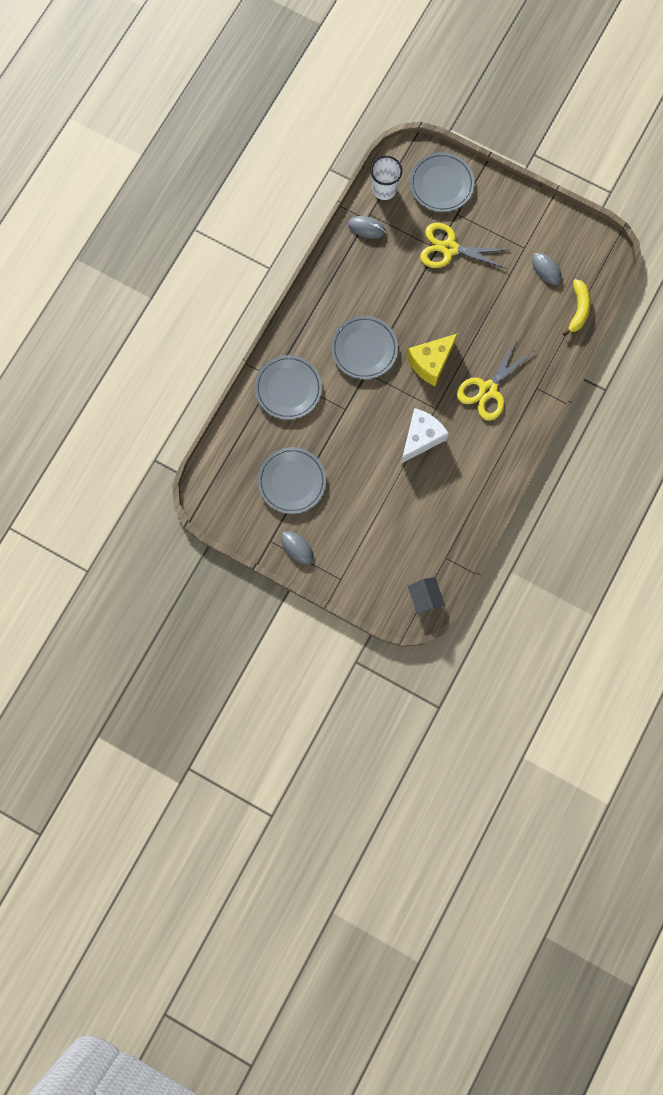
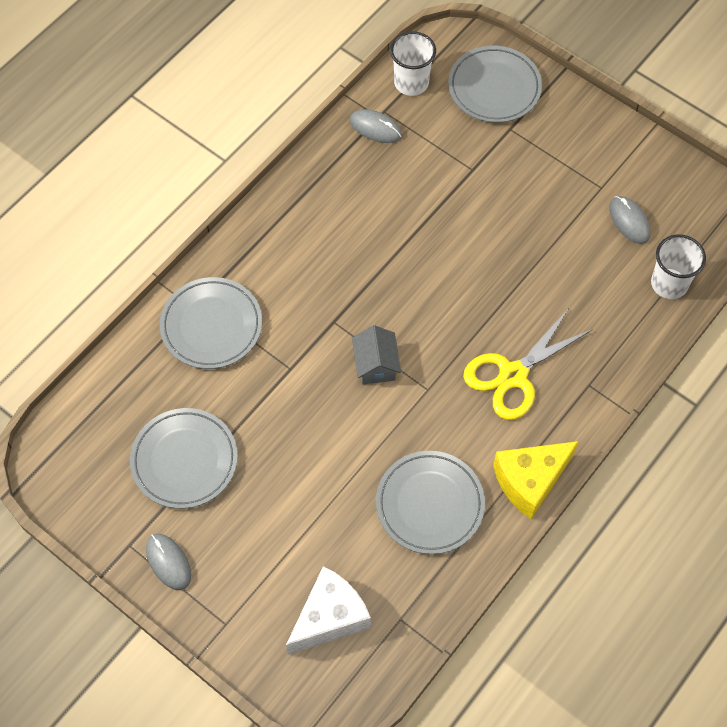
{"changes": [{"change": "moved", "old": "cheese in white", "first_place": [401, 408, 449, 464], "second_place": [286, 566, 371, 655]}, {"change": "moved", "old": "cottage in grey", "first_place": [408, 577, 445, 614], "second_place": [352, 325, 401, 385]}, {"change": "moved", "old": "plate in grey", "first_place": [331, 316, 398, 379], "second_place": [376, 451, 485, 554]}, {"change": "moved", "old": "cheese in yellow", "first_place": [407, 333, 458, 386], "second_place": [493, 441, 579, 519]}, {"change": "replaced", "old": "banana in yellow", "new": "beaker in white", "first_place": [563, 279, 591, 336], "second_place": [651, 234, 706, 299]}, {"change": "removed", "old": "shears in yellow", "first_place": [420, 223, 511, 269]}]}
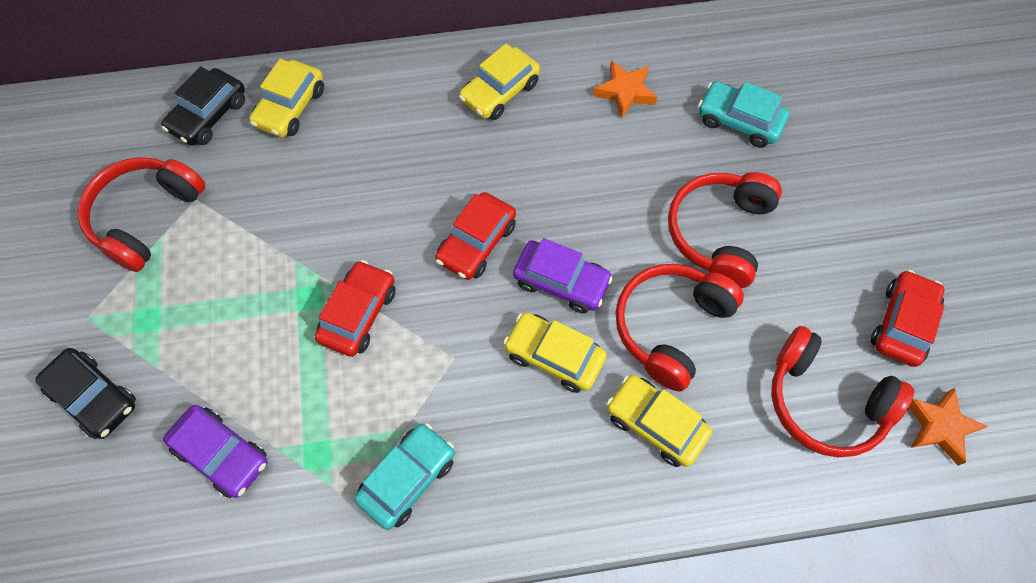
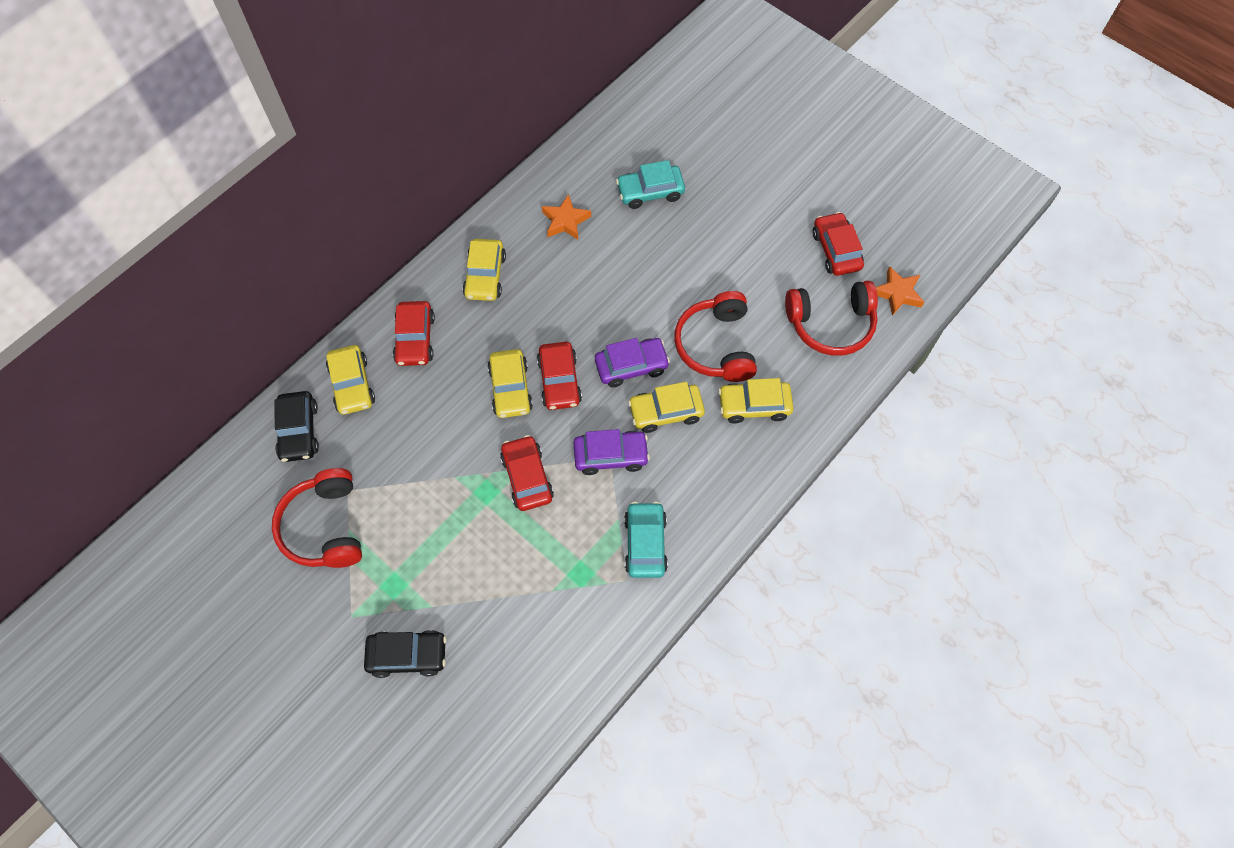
{"changes": [{"change": "added", "new": "toy car in red", "second_place": [393, 301, 435, 366]}, {"change": "added", "new": "toy car in yellow", "second_place": [487, 349, 533, 418]}, {"change": "moved", "old": "toy car in violet", "first_place": [163, 405, 268, 498], "second_place": [573, 429, 650, 475]}, {"change": "removed", "old": "over-ear headphones in red", "first_place": [668, 172, 782, 288]}]}
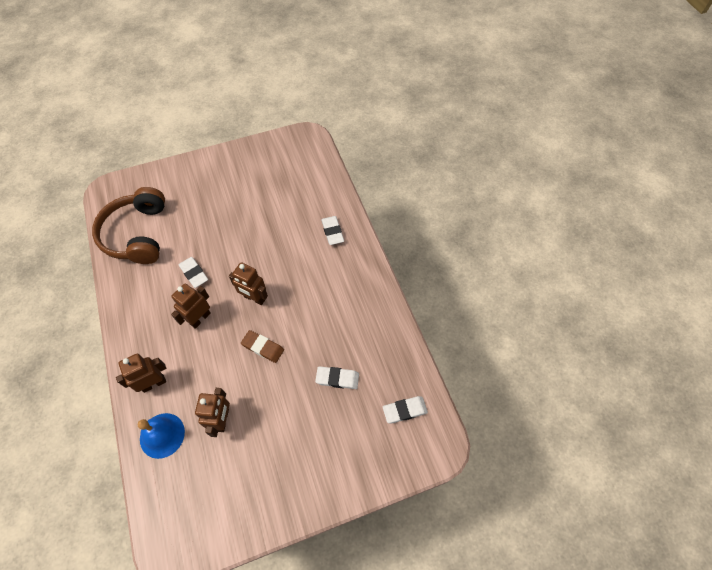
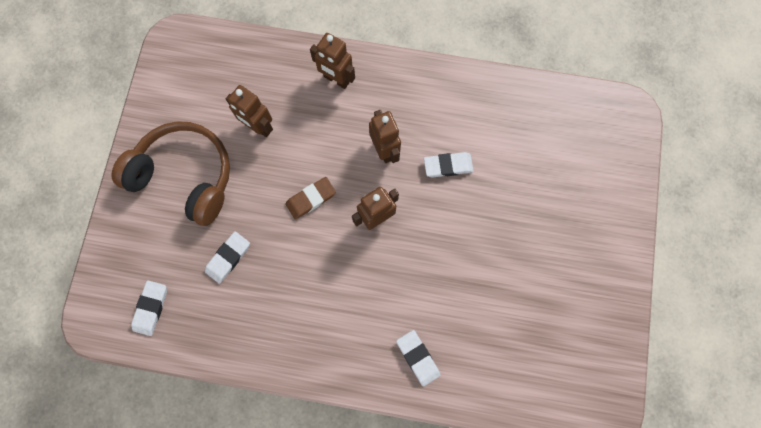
{"changes": [{"change": "moved", "old": "over-ear headphones in dark brown", "first_place": [92, 187, 165, 264], "second_place": [111, 121, 230, 226]}, {"change": "turned", "old": "toy robot in dark brown", "first_place": [116, 354, 166, 393], "second_place": [310, 33, 355, 89], "degrees": 120}, {"change": "turned", "old": "eraser in white", "first_place": [321, 216, 344, 245], "second_place": [396, 330, 441, 386], "degrees": 45}, {"change": "removed", "old": "school bell in cobalt", "first_place": [138, 413, 185, 459]}]}
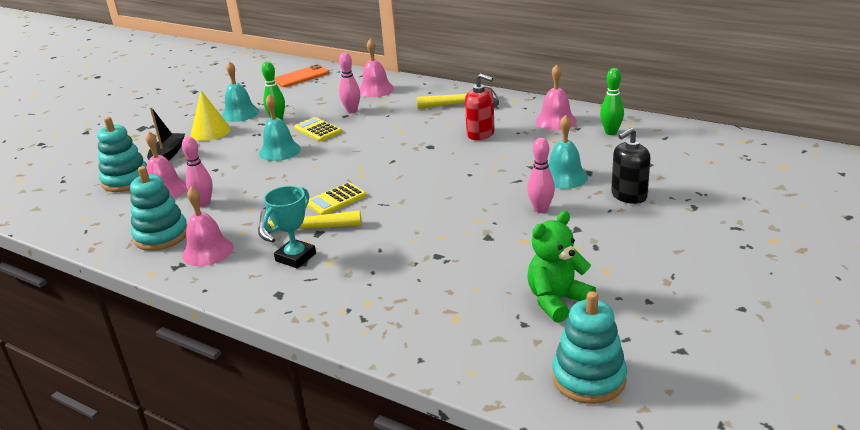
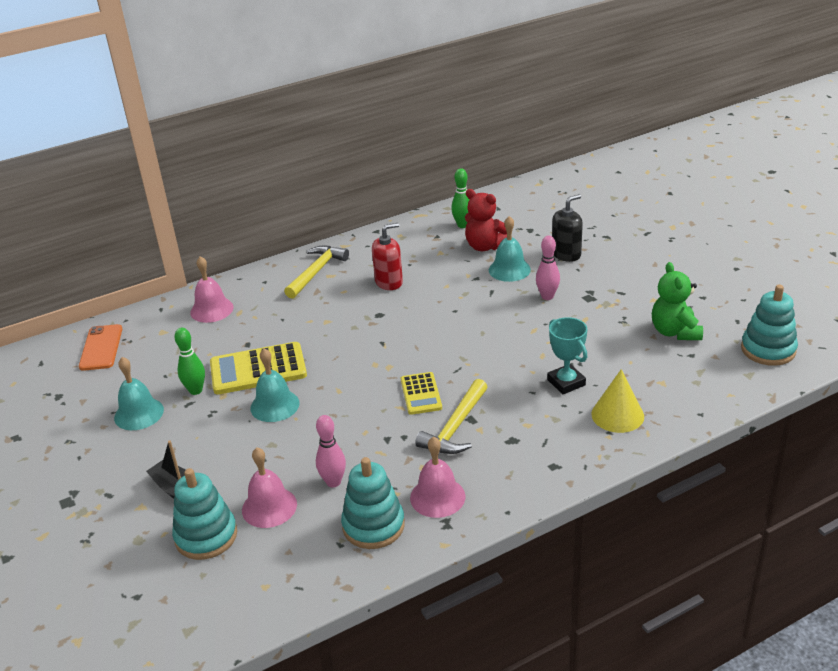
{"changes": [{"change": "resized", "old": "adding machine in yellow", "first_place": [294, 117, 342, 141], "second_place": [210, 342, 307, 395], "factor": 1.69}, {"change": "added", "new": "teddy in red", "second_place": [465, 189, 507, 251]}, {"change": "moved", "old": "trophy in turquoise", "first_place": [263, 186, 316, 268], "second_place": [547, 317, 587, 394]}, {"change": "turned", "old": "soap pump in ebony", "first_place": [611, 128, 651, 204], "second_place": [552, 194, 583, 262], "degrees": -120}, {"change": "moved", "old": "solid cone in yellow", "first_place": [191, 90, 231, 141], "second_place": [591, 369, 644, 433]}, {"change": "removed", "old": "skittle in rose-pink", "first_place": [339, 53, 360, 113]}, {"change": "removed", "old": "school bell in rose-pink", "first_place": [535, 64, 577, 130]}]}
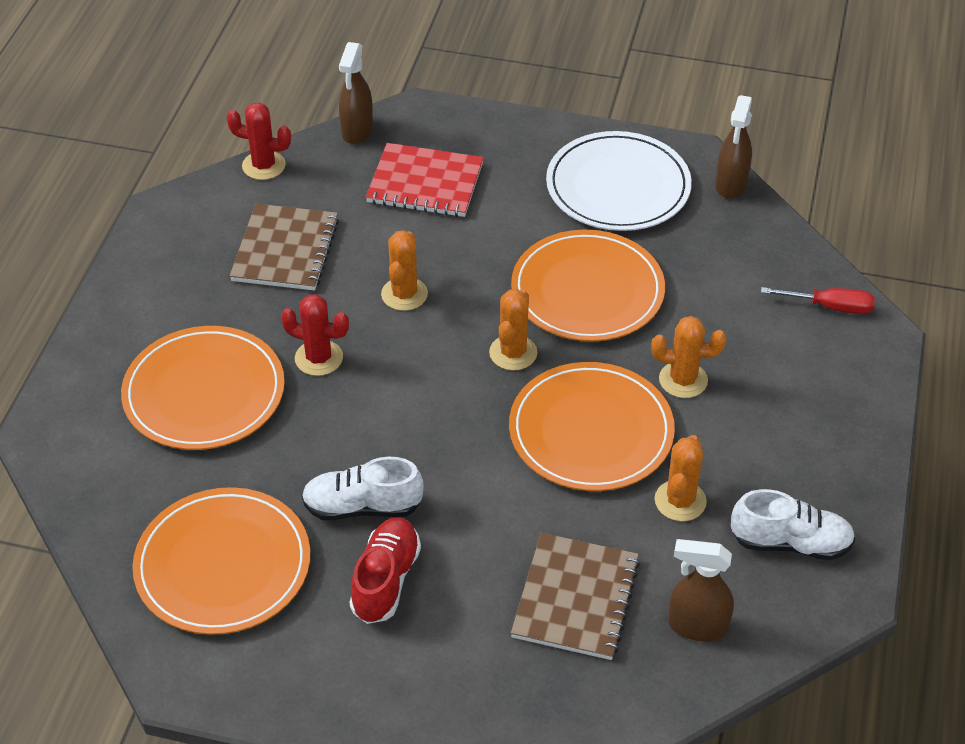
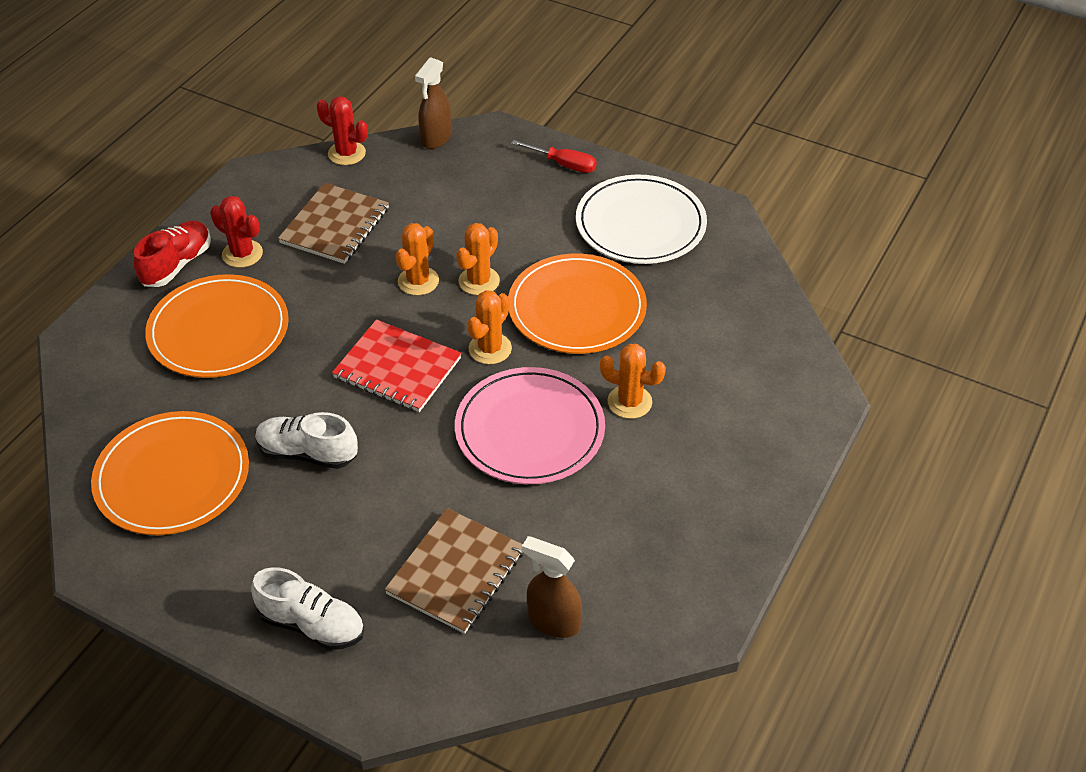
{"changes": [{"change": "moved", "old": "sneaker in red", "first_place": [350, 517, 421, 624], "second_place": [133, 221, 211, 287]}, {"change": "moved", "old": "saguaro cactus in red", "first_place": [281, 294, 349, 376], "second_place": [210, 196, 263, 268]}, {"change": "moved", "old": "sneaker in white", "first_place": [731, 489, 855, 560], "second_place": [251, 567, 364, 650]}, {"change": "moved", "old": "notebook in red", "first_place": [366, 143, 484, 217], "second_place": [332, 319, 462, 412]}, {"change": "recoloured", "old": "plate in orange-coloured", "new": "plate in rose-pink", "first_place": [509, 362, 675, 491], "second_place": [455, 367, 605, 484]}, {"change": "moved", "old": "saguaro cactus in orange-coloured", "first_place": [655, 435, 707, 521], "second_place": [456, 223, 500, 295]}, {"change": "moved", "old": "flat screwdriver in red", "first_place": [761, 287, 875, 314], "second_place": [511, 140, 596, 173]}, {"change": "removed", "old": "sprayer in dark brown", "first_place": [715, 95, 752, 199]}]}
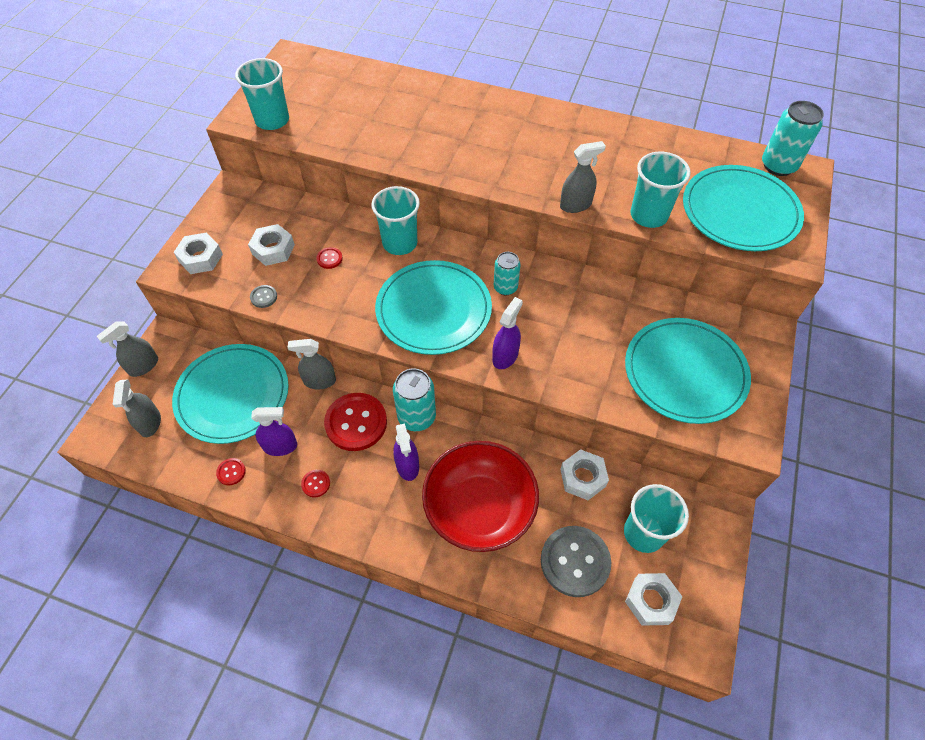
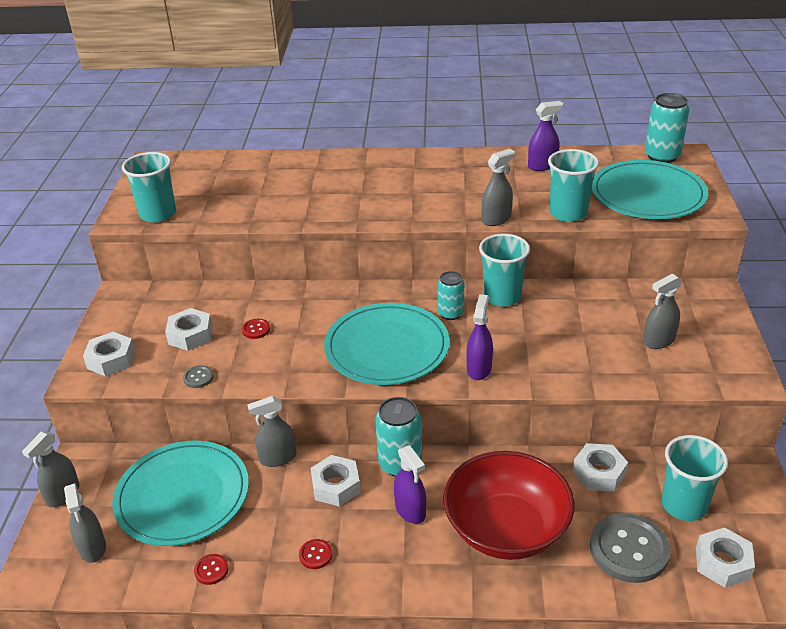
{"changes": [{"change": "replaced", "old": "button in red", "new": "nut in white", "first_place": [324, 393, 387, 451], "second_place": [310, 455, 361, 507]}, {"change": "moved", "old": "beaker in turquoise", "first_place": [371, 186, 420, 255], "second_place": [479, 234, 530, 307]}, {"change": "moved", "old": "sprayer in violet", "first_place": [251, 407, 297, 456], "second_place": [528, 101, 563, 171]}, {"change": "replaced", "old": "plate in turquoise", "new": "sprayer in grey", "first_place": [625, 318, 751, 424], "second_place": [643, 274, 683, 349]}]}
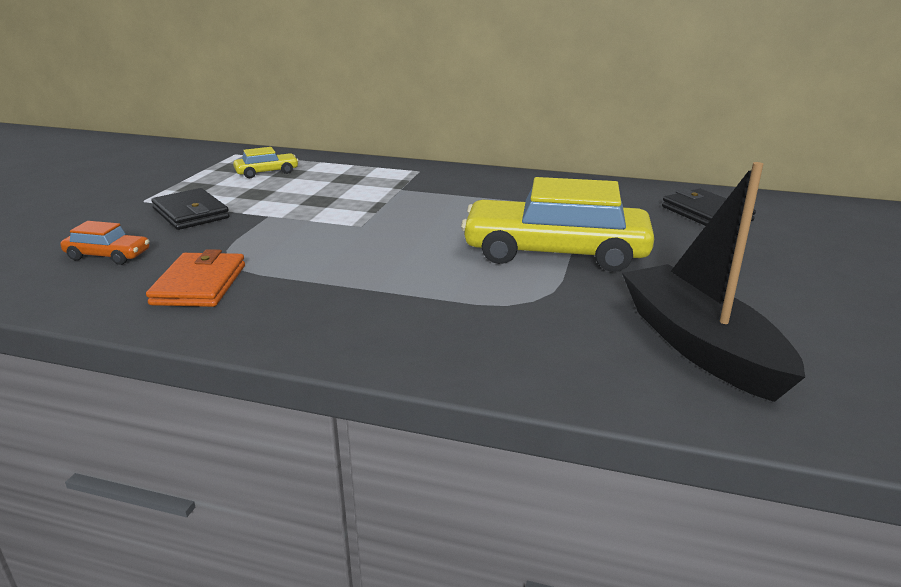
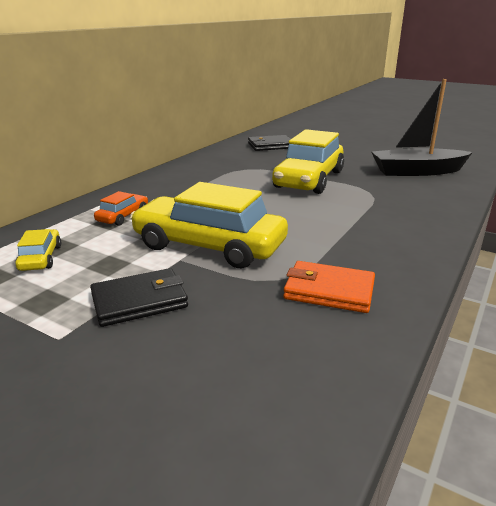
{"changes": [{"change": "moved", "old": "toy car in orange-coloured", "first_place": [60, 221, 150, 265], "second_place": [94, 191, 148, 226]}, {"change": "added", "new": "toy car in yellow", "second_place": [130, 182, 288, 268]}]}
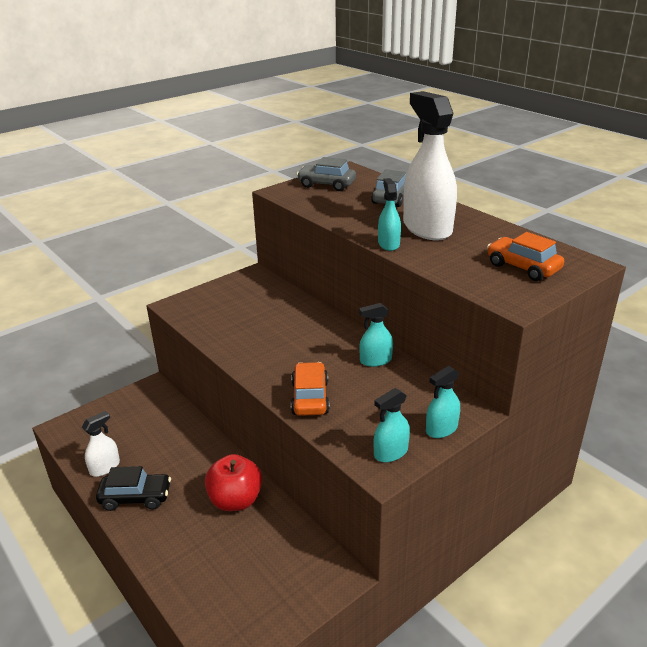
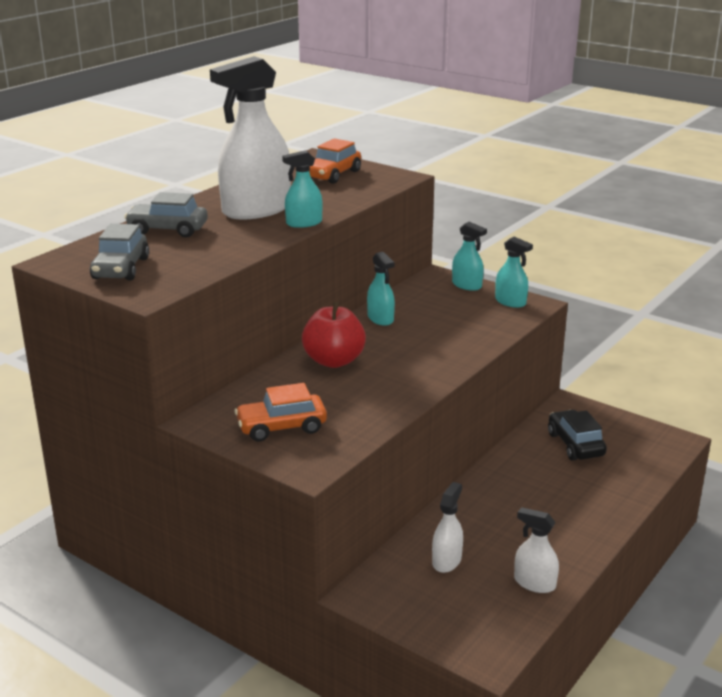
{"changes": [{"change": "moved", "old": "toy car in orange-coloured", "first_place": [291, 362, 330, 416], "second_place": [235, 383, 327, 441]}, {"change": "moved", "old": "apple fruit in red", "first_place": [205, 454, 262, 511], "second_place": [302, 302, 366, 368]}, {"change": "added", "new": "sprayer in white", "second_place": [432, 482, 463, 573]}, {"change": "moved", "old": "toy car in ebony", "first_place": [96, 466, 171, 511], "second_place": [548, 410, 607, 461]}]}
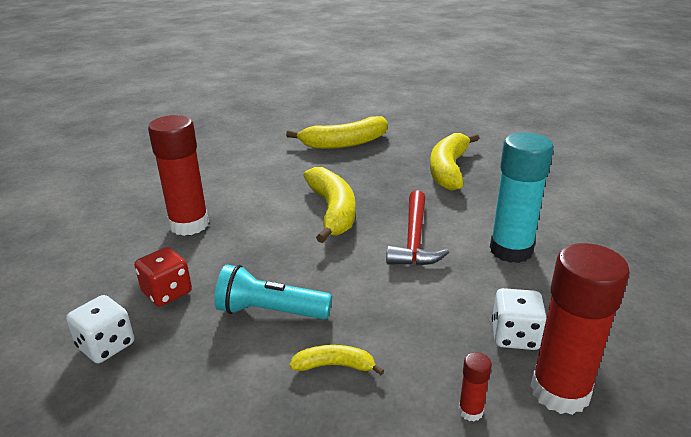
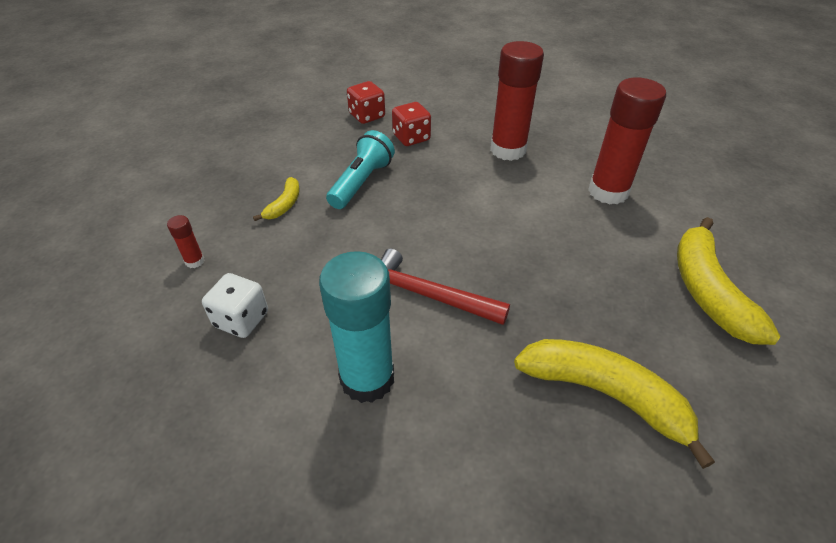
{"changes": [{"change": "recoloured", "old": "game die in white", "new": "game die in red", "first_place": [66, 295, 134, 363], "second_place": [347, 81, 385, 124]}, {"change": "moved", "old": "stick of glue in red", "first_place": [531, 243, 630, 415], "second_place": [588, 77, 666, 205]}, {"change": "removed", "old": "banana in yellow", "first_place": [303, 167, 355, 243]}]}
